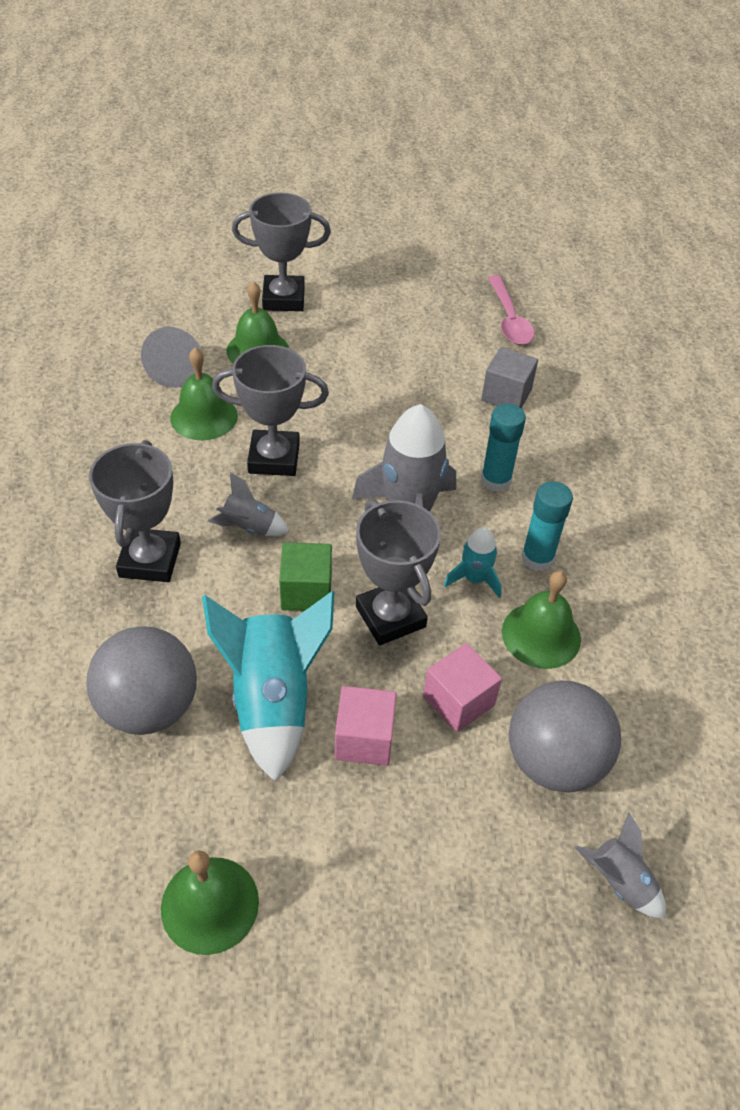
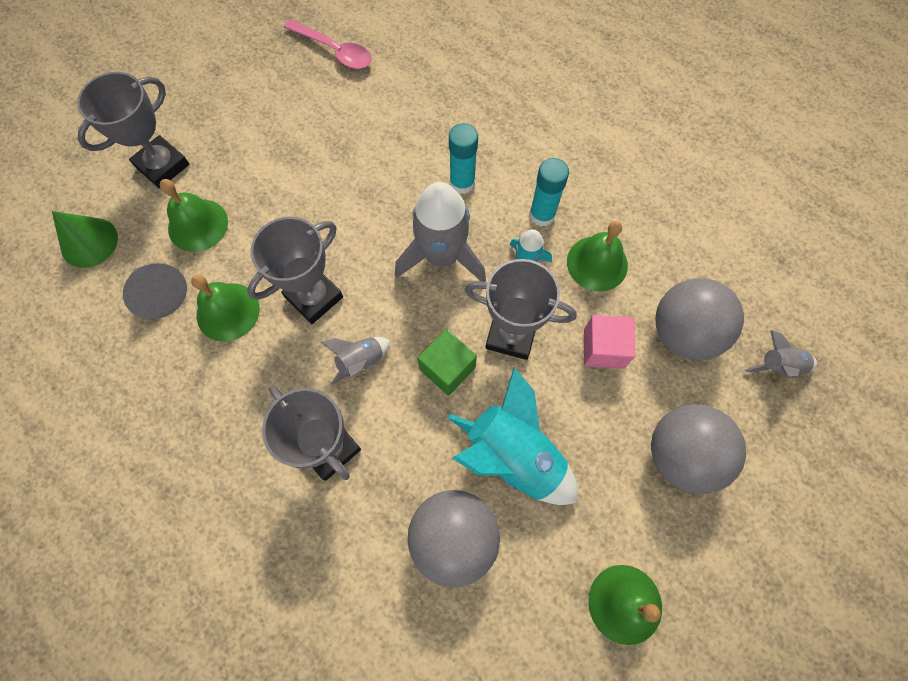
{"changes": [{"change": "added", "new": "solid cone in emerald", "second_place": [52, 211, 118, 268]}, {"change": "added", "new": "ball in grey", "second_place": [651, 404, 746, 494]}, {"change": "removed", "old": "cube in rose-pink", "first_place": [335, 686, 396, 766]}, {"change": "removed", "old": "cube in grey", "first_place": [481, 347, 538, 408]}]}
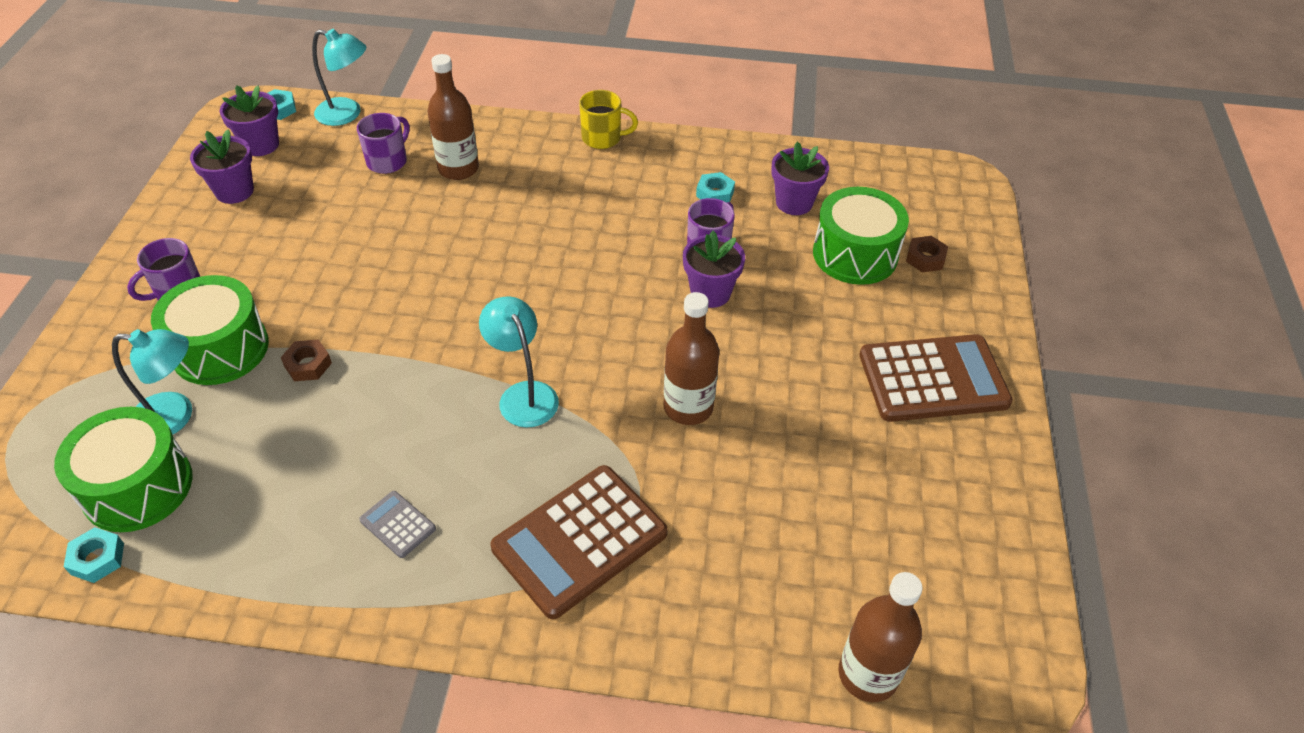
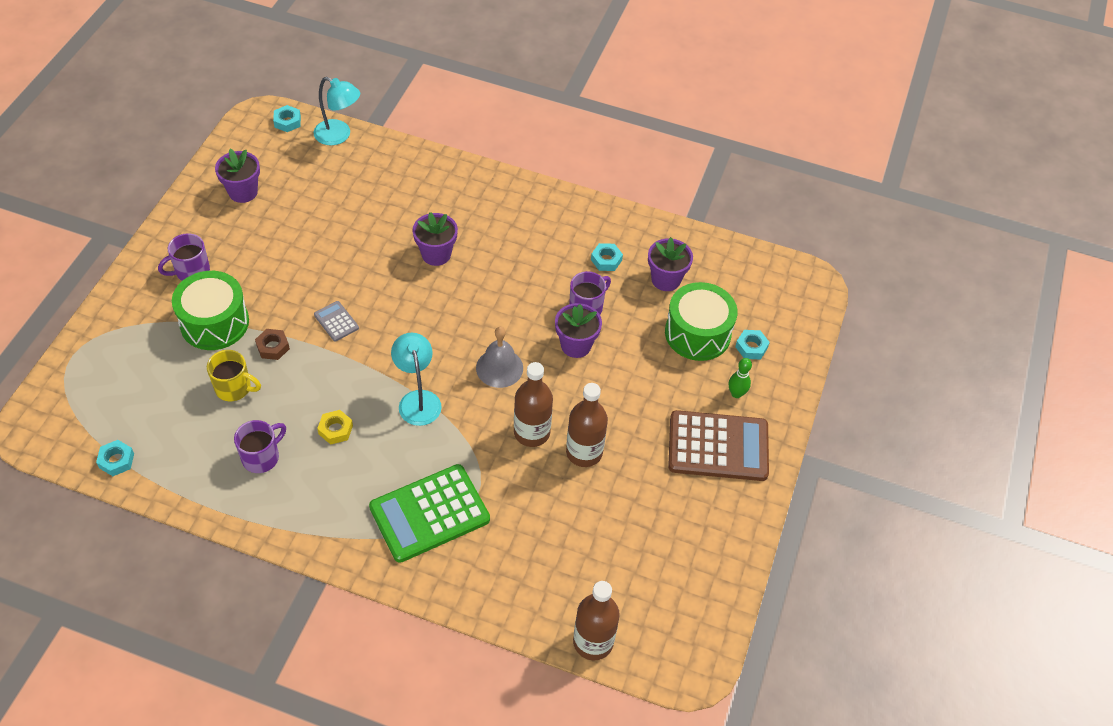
{"changes": [{"change": "moved", "old": "tea mug in yellow", "first_place": [579, 90, 638, 149], "second_place": [207, 350, 261, 401]}, {"change": "moved", "old": "tea mug in violet", "first_place": [357, 113, 409, 174], "second_place": [234, 420, 286, 473]}, {"change": "moved", "old": "adding machine in grey", "first_place": [359, 491, 436, 558], "second_place": [314, 301, 359, 341]}, {"change": "added", "new": "nut in yellow", "second_place": [317, 410, 353, 445]}, {"change": "recoloured", "old": "adding machine in dark brown", "new": "adding machine in emerald", "first_place": [491, 465, 668, 619], "second_place": [369, 464, 490, 563]}, {"change": "moved", "old": "flower pot in violet", "first_place": [220, 85, 279, 156], "second_place": [413, 212, 458, 266]}, {"change": "added", "new": "school bell in grey", "second_place": [476, 327, 523, 388]}, {"change": "moved", "old": "bottle in dark brown", "first_place": [428, 54, 479, 180], "second_place": [566, 383, 608, 467]}, {"change": "added", "new": "skittle in emerald", "second_place": [729, 358, 752, 398]}, {"change": "recoloured", "old": "nut in dark brown", "new": "nut in turquoise", "first_place": [906, 236, 948, 273], "second_place": [735, 330, 770, 360]}, {"change": "removed", "old": "drum in emerald", "first_place": [54, 407, 193, 532]}, {"change": "removed", "old": "lamp in turquoise", "first_place": [112, 329, 192, 435]}]}
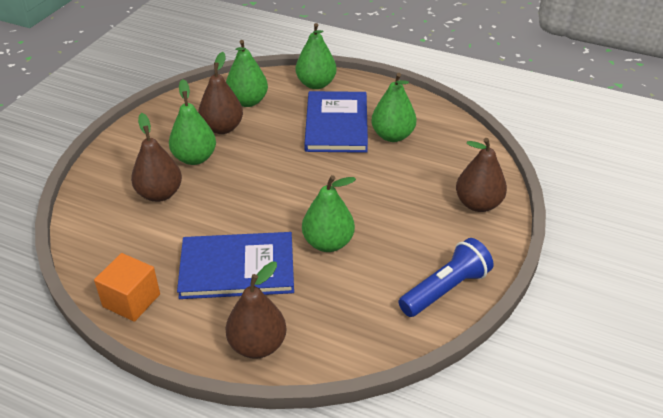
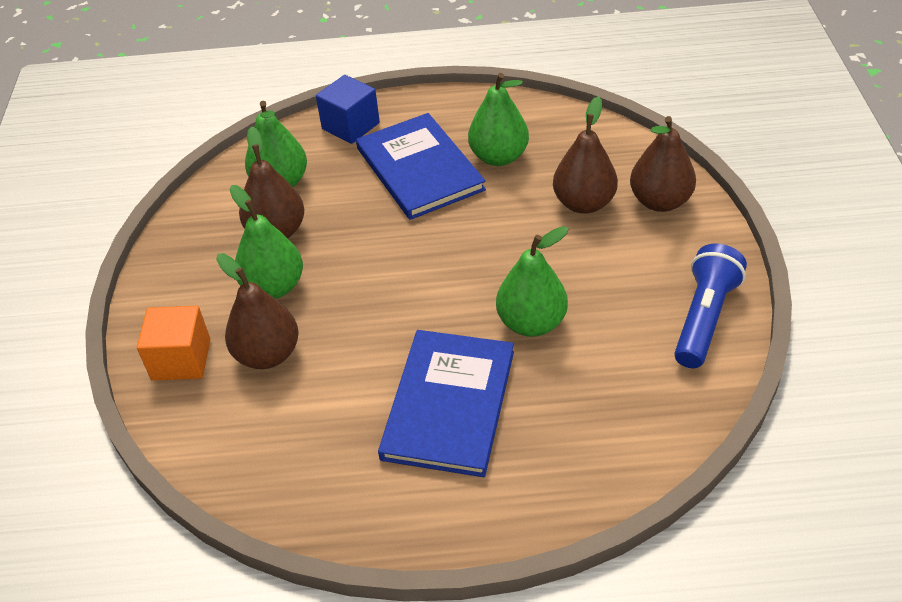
{"changes": [{"change": "moved", "old": "cube in orange-coloured", "first_place": [94, 253, 160, 322], "second_place": [137, 306, 211, 381]}, {"change": "replaced", "old": "toy pear in emerald", "new": "cube in cobalt", "first_place": [296, 23, 337, 89], "second_place": [316, 75, 380, 144]}, {"change": "turned", "old": "hardcover in cobalt", "first_place": [177, 232, 294, 299], "second_place": [378, 330, 514, 477], "degrees": -45}, {"change": "moved", "old": "toy pear in dark brown", "first_place": [226, 262, 286, 359], "second_place": [553, 97, 618, 214]}]}
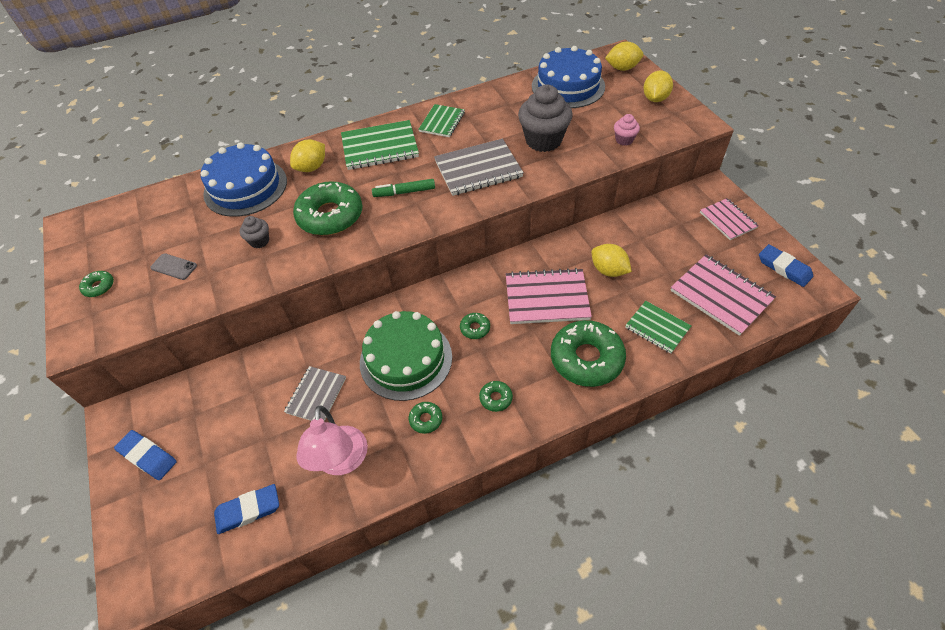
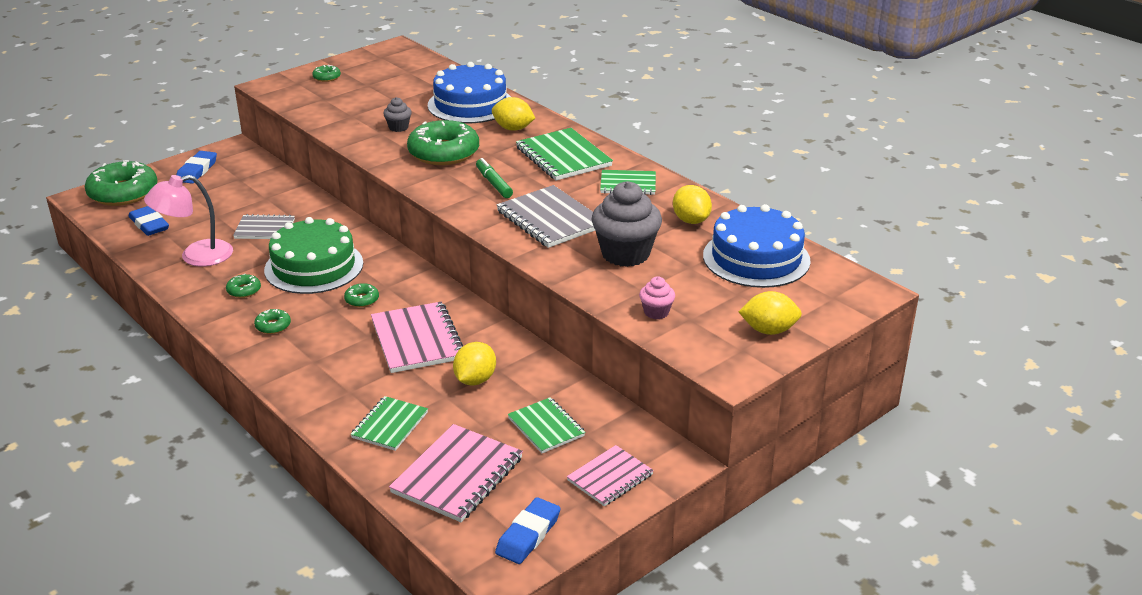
{"changes": [{"change": "moved", "old": "glazed donut in emerald", "first_place": [551, 320, 626, 387], "second_place": [85, 160, 158, 206]}, {"change": "added", "new": "notebook in emerald", "second_place": [507, 397, 585, 453]}, {"change": "moved", "old": "toy lemon in yellow", "first_place": [605, 42, 643, 71], "second_place": [673, 185, 712, 224]}, {"change": "removed", "old": "mobile phone in grey", "first_place": [150, 253, 197, 280]}]}
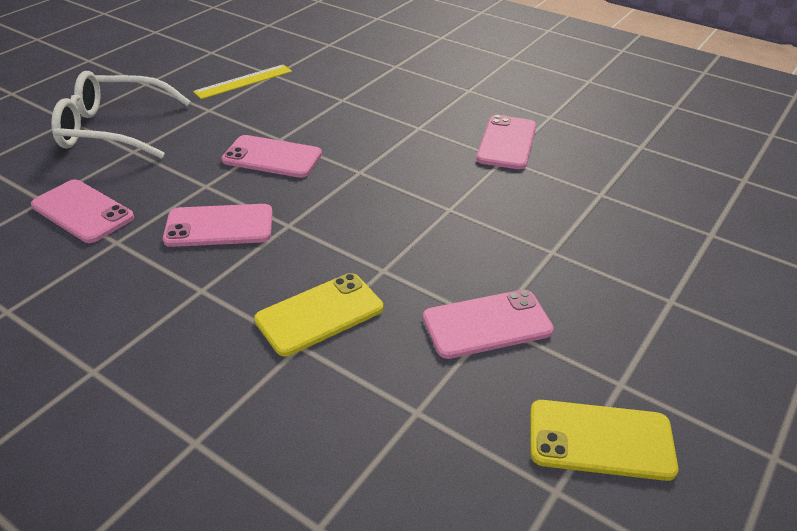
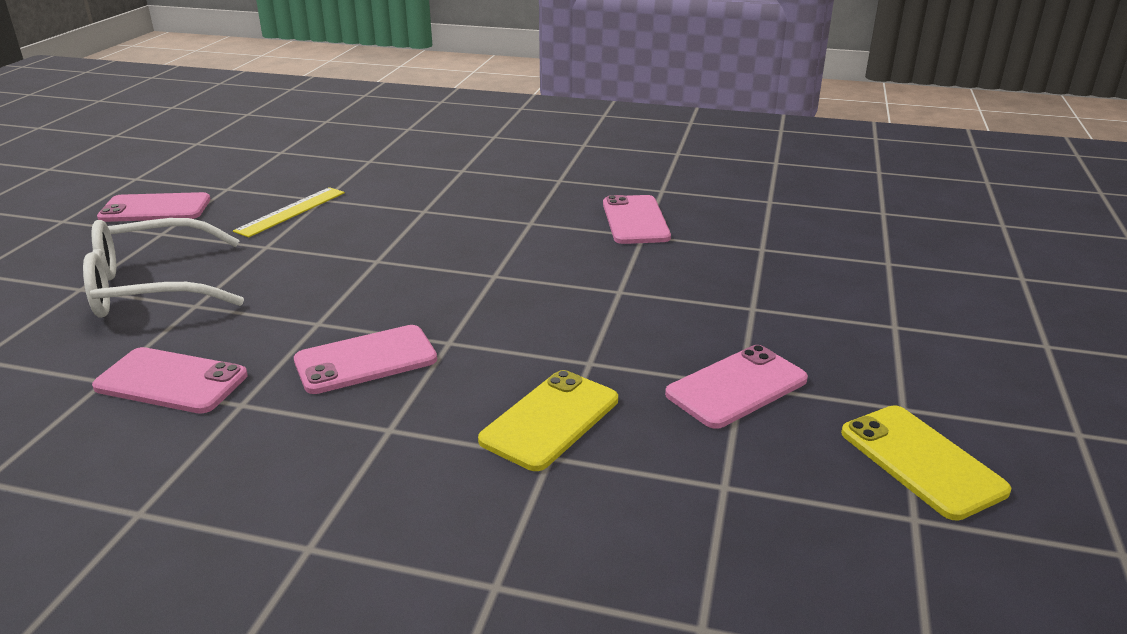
{"changes": [{"change": "moved", "old": "mobile phone in rose-pink", "first_place": [221, 135, 322, 178], "second_place": [97, 192, 210, 222]}, {"change": "turned", "old": "mobile phone in yellow", "first_place": [530, 400, 678, 481], "second_place": [841, 405, 1011, 521], "degrees": 75}]}
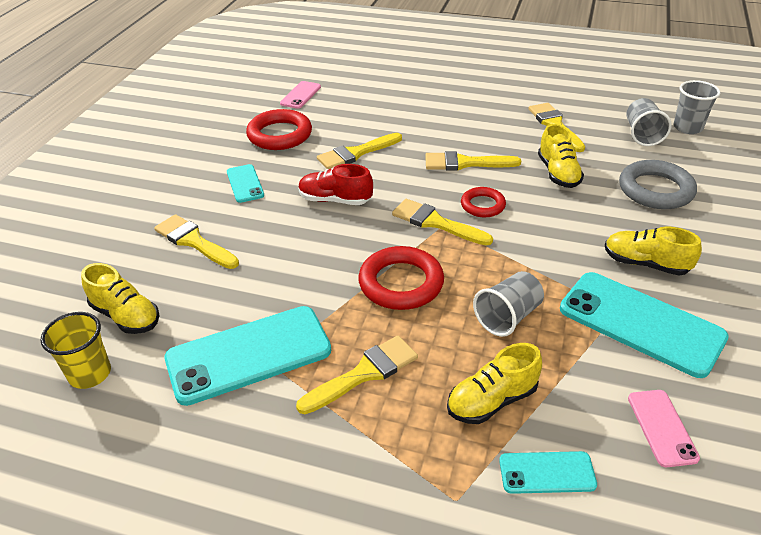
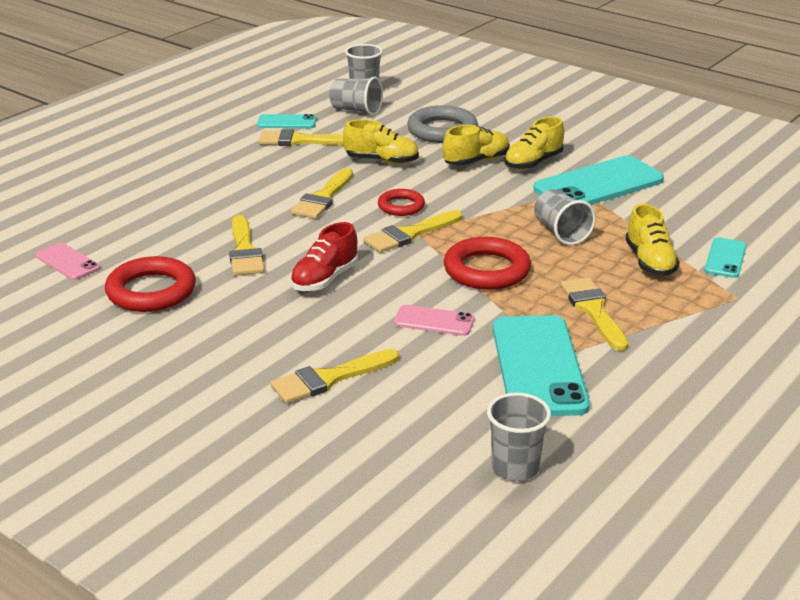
{"changes": [{"change": "moved", "old": "mobile phone in turquoise", "first_place": [227, 164, 264, 203], "second_place": [257, 114, 316, 128]}, {"change": "moved", "old": "mobile phone in rose-pink", "first_place": [628, 390, 700, 467], "second_place": [394, 305, 474, 336]}, {"change": "moved", "old": "sneaker in yellow", "first_place": [81, 263, 159, 334], "second_place": [443, 125, 510, 166]}, {"change": "recoloured", "old": "beaker in yellow", "new": "beaker in grey", "first_place": [40, 312, 111, 389], "second_place": [487, 392, 551, 481]}]}
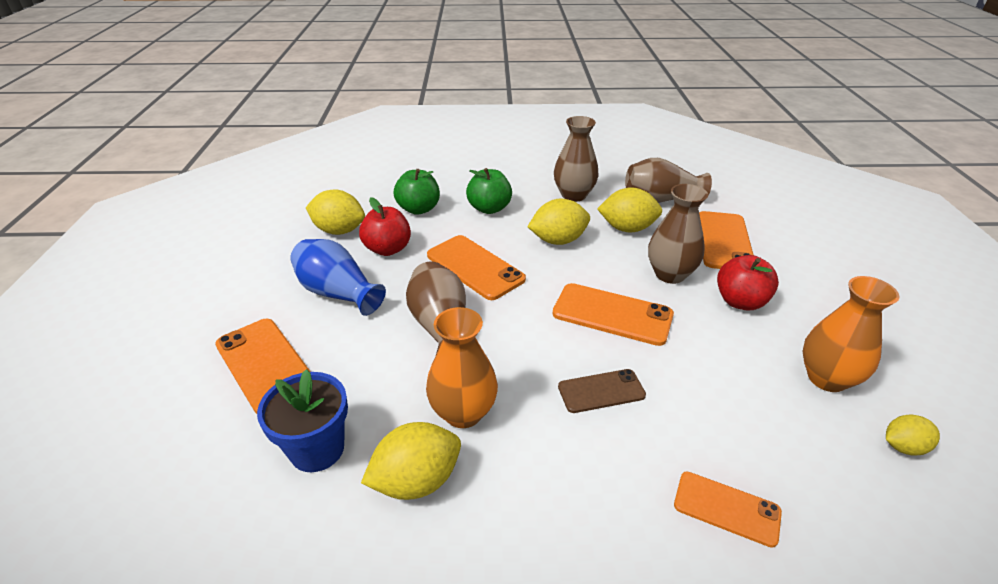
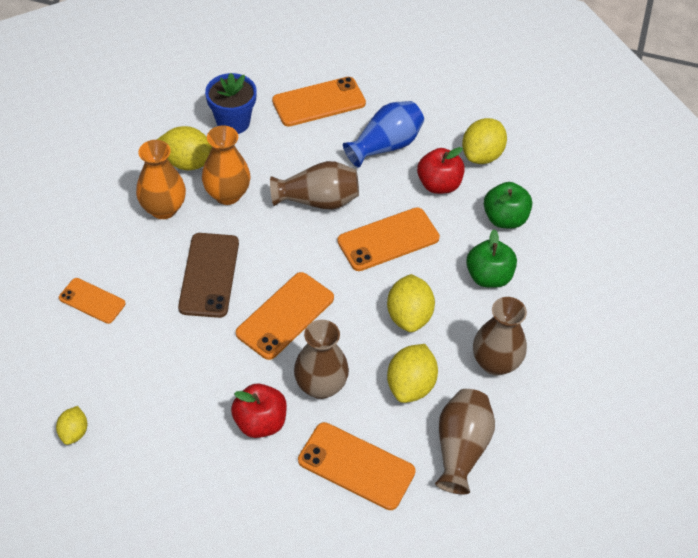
{"changes": [{"change": "turned", "old": "mobile phone in orange-coloured", "first_place": [674, 472, 782, 548], "second_place": [59, 278, 126, 324], "degrees": 75}, {"change": "moved", "old": "tall vase in orange-coloured", "first_place": [803, 276, 899, 392], "second_place": [136, 140, 186, 219]}, {"change": "turned", "old": "toy lemon in yellow", "first_place": [361, 422, 461, 500], "second_place": [157, 126, 212, 170], "degrees": -60}, {"change": "resized", "old": "mobile phone in dark brown", "first_place": [558, 369, 646, 413], "second_place": [178, 233, 239, 318], "factor": 1.6}]}
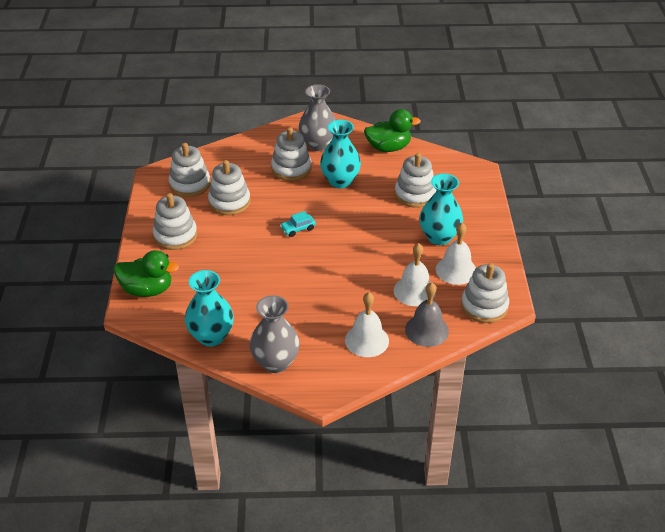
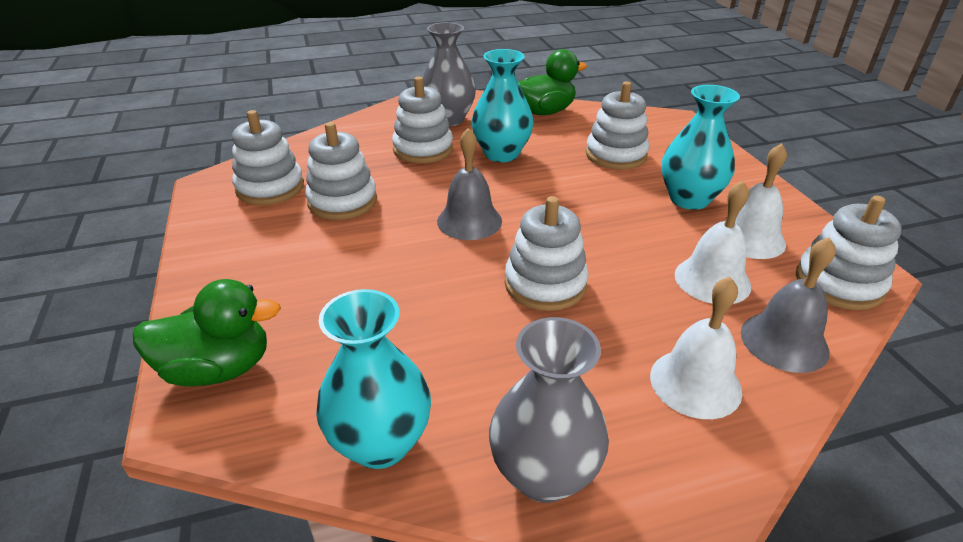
{"changes": [{"change": "replaced", "old": "toy car in turquoise", "new": "school bell in grey", "first_place": [280, 211, 316, 237], "second_place": [437, 128, 502, 240]}, {"change": "moved", "old": "ring stacker in white", "first_place": [153, 193, 197, 250], "second_place": [504, 196, 589, 311]}]}
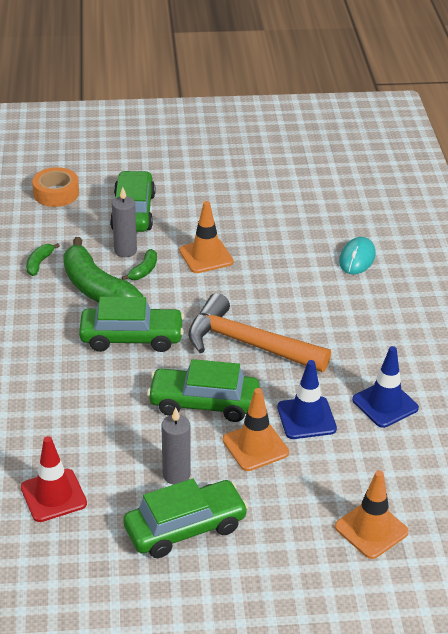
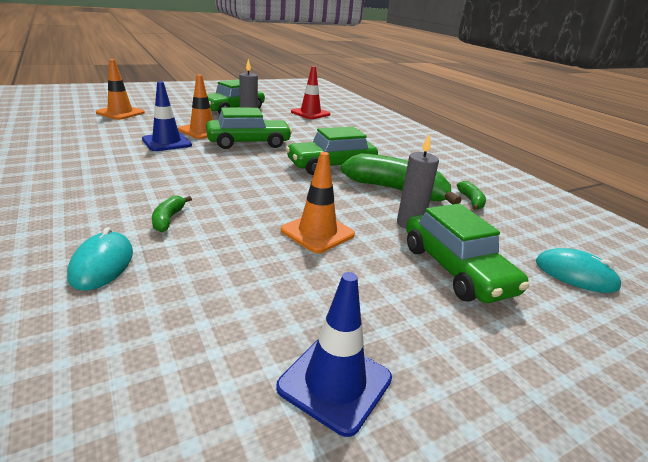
{"changes": [{"change": "moved", "old": "banana in emerald", "first_place": [122, 249, 157, 280], "second_place": [152, 196, 192, 232]}, {"change": "moved", "old": "safety cone in cobalt", "first_place": [352, 346, 419, 428], "second_place": [276, 272, 392, 437]}, {"change": "replaced", "old": "roll of tape in orange-coloured", "new": "mouse in turquoise", "first_place": [32, 167, 79, 207], "second_place": [536, 248, 622, 293]}, {"change": "removed", "old": "carpenter's hammer in orange-coloured", "first_place": [188, 293, 331, 372]}]}
